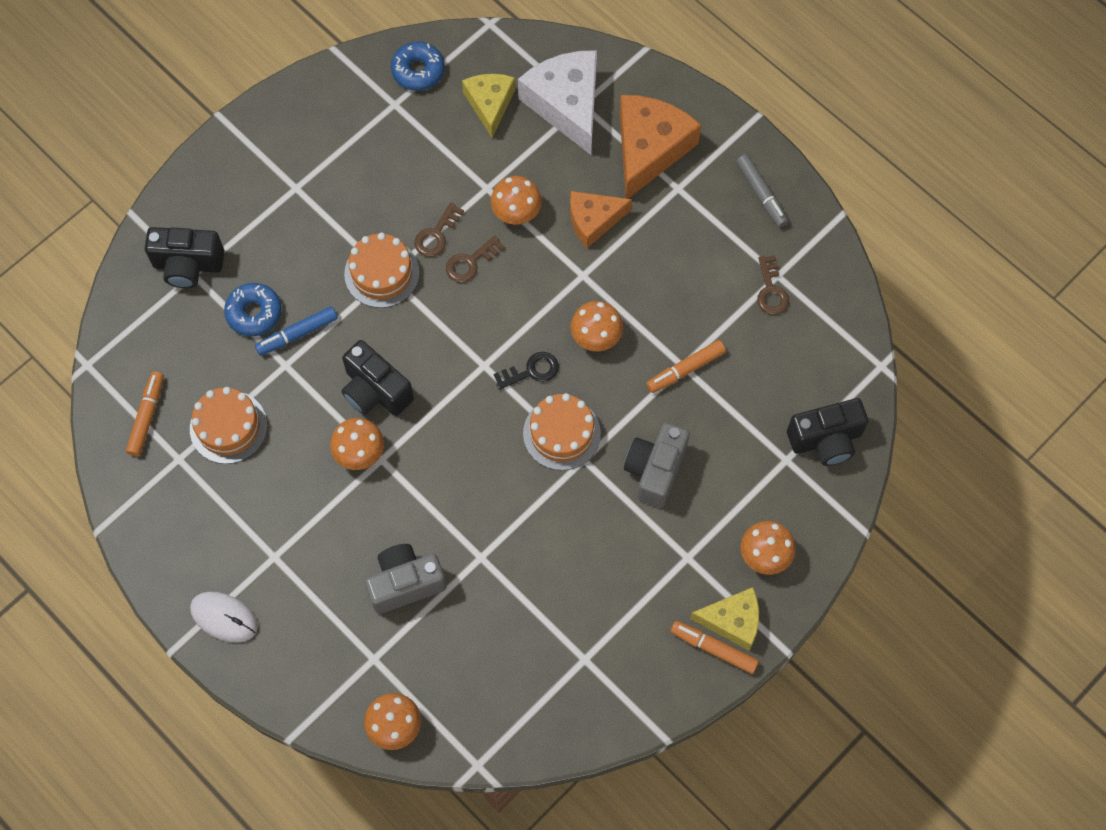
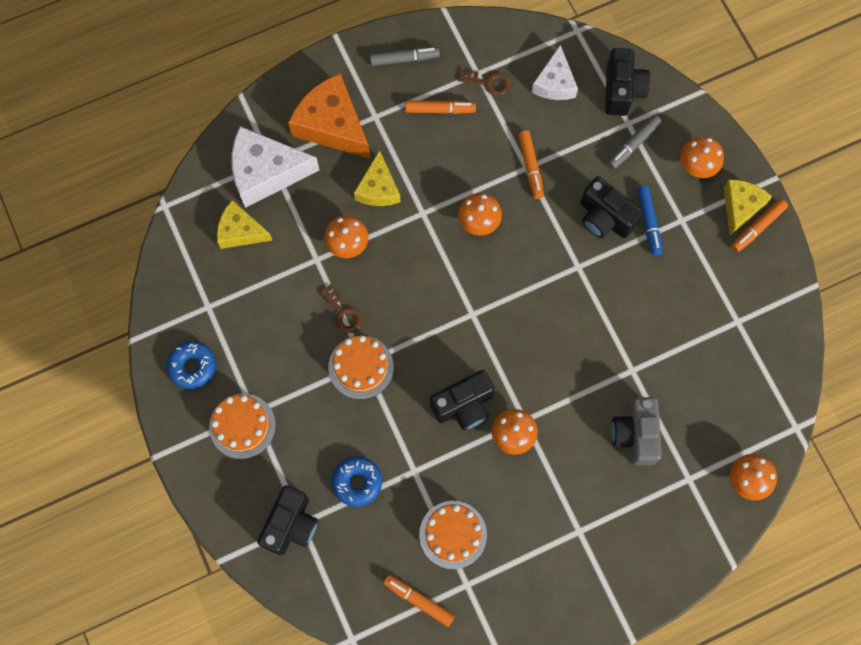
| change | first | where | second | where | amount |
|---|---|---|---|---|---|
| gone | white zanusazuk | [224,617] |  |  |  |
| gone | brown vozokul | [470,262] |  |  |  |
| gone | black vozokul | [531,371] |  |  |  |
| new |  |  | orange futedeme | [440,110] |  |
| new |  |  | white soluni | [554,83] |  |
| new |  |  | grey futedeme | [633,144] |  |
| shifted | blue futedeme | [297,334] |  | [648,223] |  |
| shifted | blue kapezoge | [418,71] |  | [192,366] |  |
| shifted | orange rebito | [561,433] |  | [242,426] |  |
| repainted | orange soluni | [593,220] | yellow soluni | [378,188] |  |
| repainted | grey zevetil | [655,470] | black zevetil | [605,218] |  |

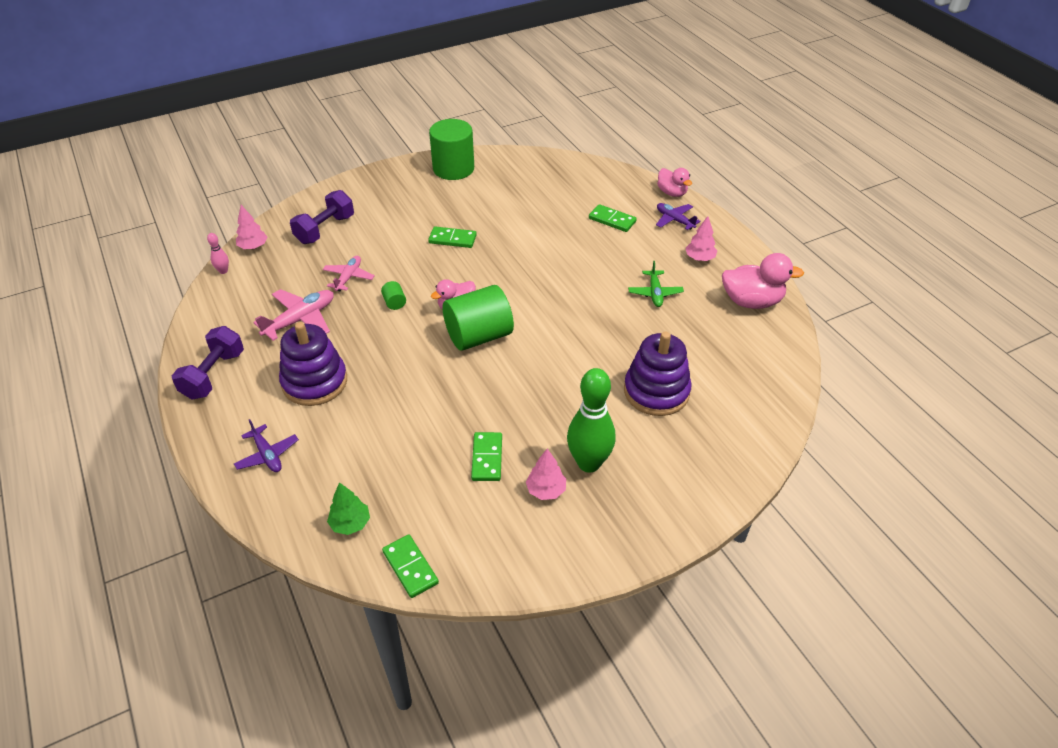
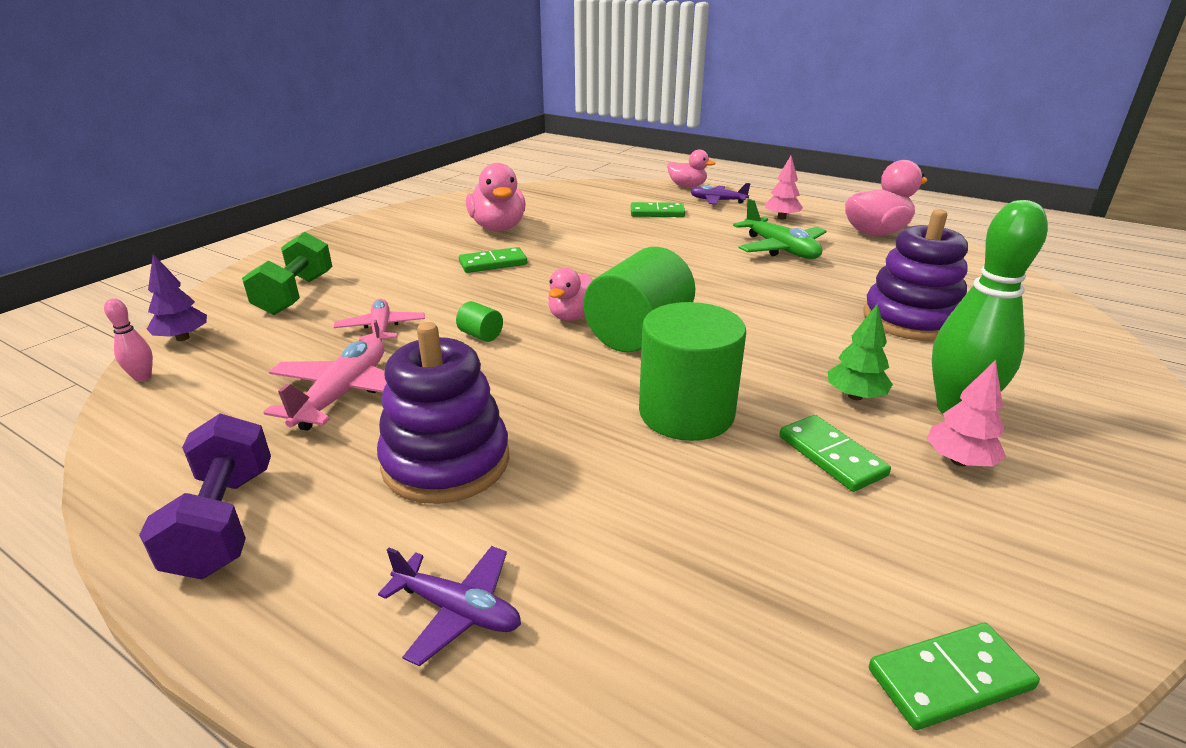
| change | first | where | second | where | amount |
|---|---|---|---|---|---|
| new |  |  | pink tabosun | [498,228] |  |
| shifted | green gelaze | [350,523] |  | [855,396] |  |
| shifted | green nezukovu | [453,168] |  | [686,413] |  |
| repainted | pink gelaze | [253,247] | purple gelaze | [183,338] |  |
| repainted | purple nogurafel | [325,229] | green nogurafel | [295,295] |  |
| rotated | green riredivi | [410,567] |  | [949,678] | 45 degrees counterclockwise |
| scaled | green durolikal | [655,293] |  | [780,249] | x1.52 |

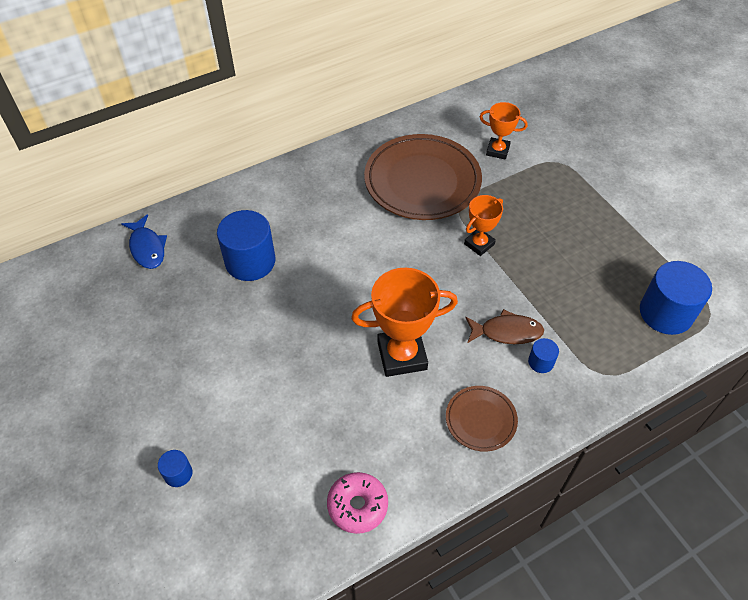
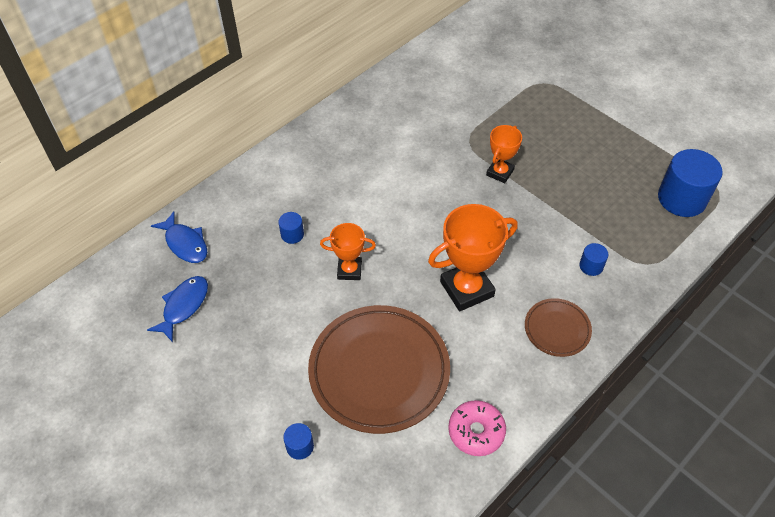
| change | first | where | second | where | amount |
|---|---|---|---|---|---|
| gone | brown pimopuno | [507,332] |  |  |  |
| new |  |  | blue pimopuno | [183,306] |  |
| shifted | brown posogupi | [422,181] |  | [379,371] |  |
| shifted | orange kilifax | [497,151] |  | [349,270] |  |
| scaled | blue nezukovu | [250,261] |  | [292,234] | x0.47 |

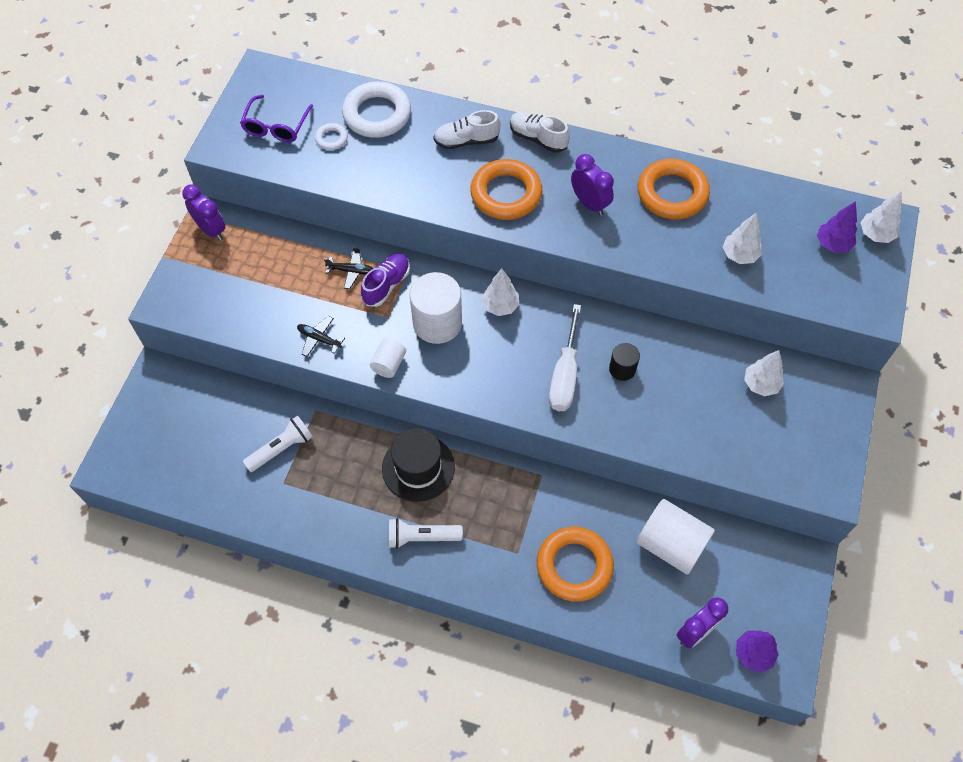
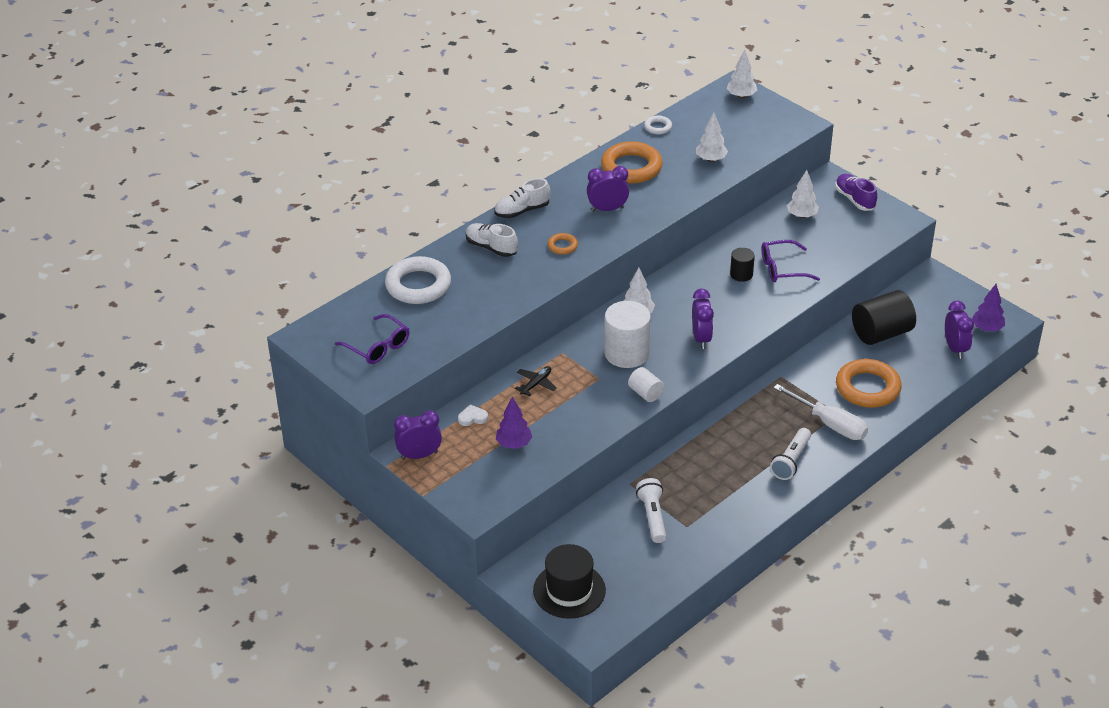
| change | first | where | second | where | amount |
|---|---|---|---|---|---|
| gone | black durolikal | [319,339] |  |  |  |
| new |  |  | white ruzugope | [472,417] |  |
| new |  |  | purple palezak | [701,338] |  |
| new |  |  | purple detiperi | [782,268] |  |
| shifted | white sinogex | [331,139] |  | [658,127] |  |
| shifted | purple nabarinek | [386,285] |  | [854,199] |  |
| shifted | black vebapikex | [418,467] |  | [569,590] |  |
| shifted | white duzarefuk | [564,375] |  | [830,424] |  |
| shifted | purple gelaze | [832,244] |  | [514,444] |  |
| repainted | white nezukovu | [671,545] | black nezukovu | [881,333] |  |
| rotated | white nabarinek | [466,141] |  | [491,247] | 105 degrees clockwise |
| scaled | orange sinogex | [506,194] |  | [562,246] | x0.47 |

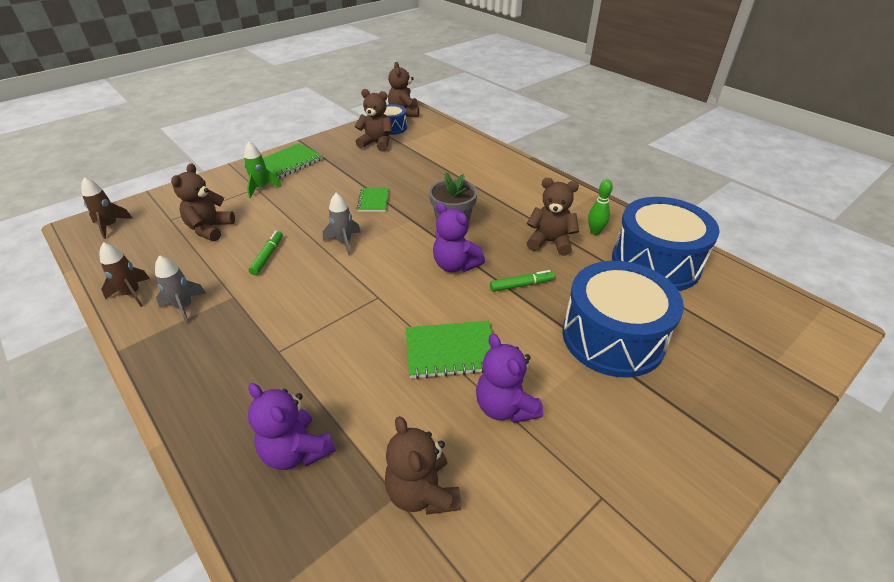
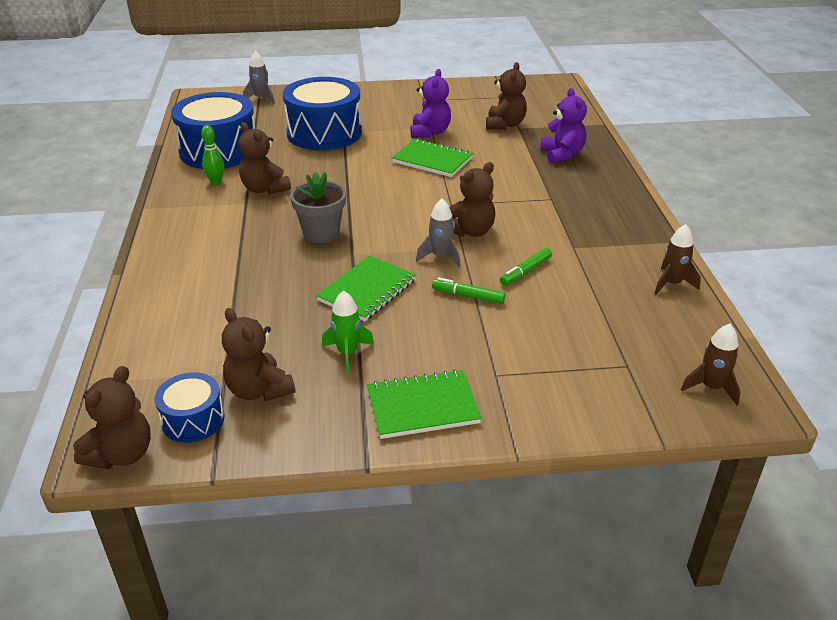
| change | first | where | second | where | amount |
|---|---|---|---|---|---|
| gone | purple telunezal | [455,265] |  |  |  |
| shifted | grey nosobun | [184,307] |  | [261,98] |  |
| shifted | brown telunezal | [210,229] |  | [470,231] |  |
| shifted | green nosobun | [261,188] |  | [347,353] |  |
| shifted | green futedeme | [521,285] |  | [468,296] |  |
| scaled | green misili | [373,201] |  | [367,290] | x1.61 |

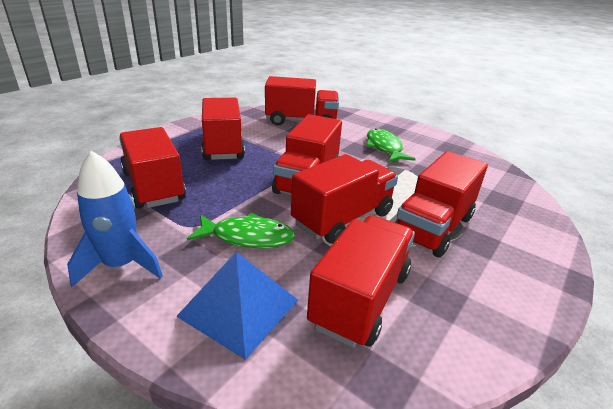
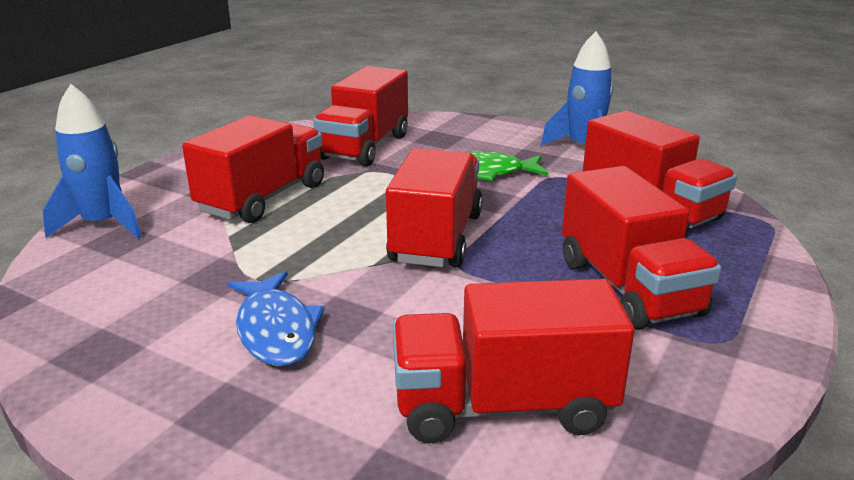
| change | first | where | second | where | amount |
|---|---|---|---|---|---|
| gone | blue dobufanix | [239,308] |  |  |  |
| gone | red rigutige | [343,218] |  |  |  |
| new |  |  | blue nosobun | [103,225] |  |
| repainted | green pimopuno | [384,147] | blue pimopuno | [276,330] |  |

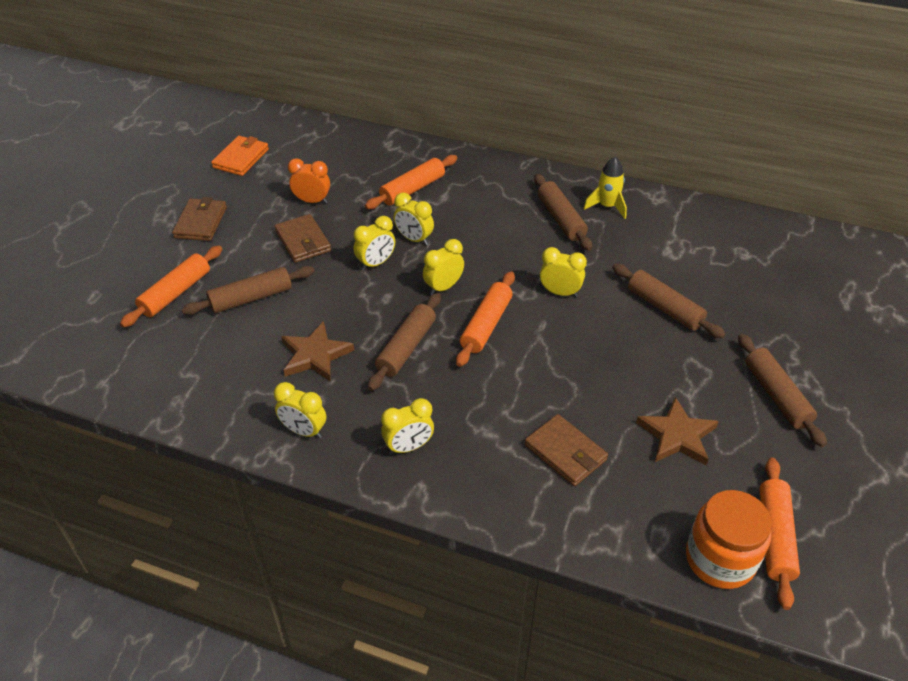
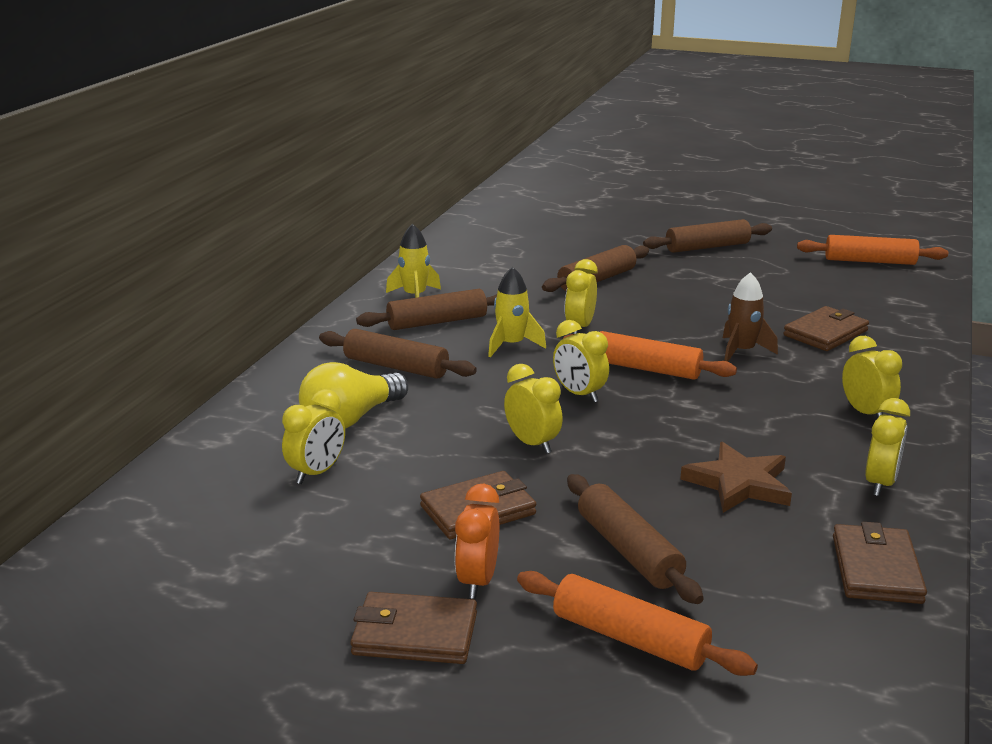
| change | first | where | second | where | amount |
|---|---|---|---|---|---|
| gone | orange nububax | [241,158] |  |  |  |
| gone | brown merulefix | [677,435] |  |  |  |
| gone | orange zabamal | [720,559] |  |  |  |
| new |  |  | yellow nosobun | [512,345] |  |
| new |  |  | brown nosobun | [742,352] |  |
| new |  |  | brown nububax | [876,569] |  |
| shifted | orange palezak | [312,201] |  | [478,581] |  |
| shifted | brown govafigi | [406,347] |  | [396,367] |  |
| shifted | yellow palezak | [414,239] |  | [316,473] |  |
| swapped | orange govafigi | [412,189] | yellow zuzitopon | [351,419] |  |

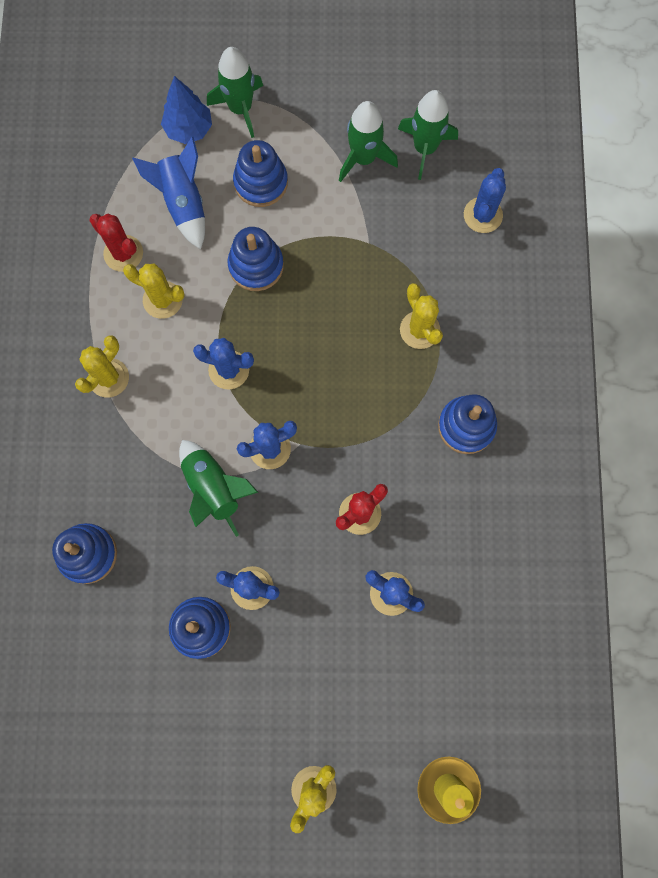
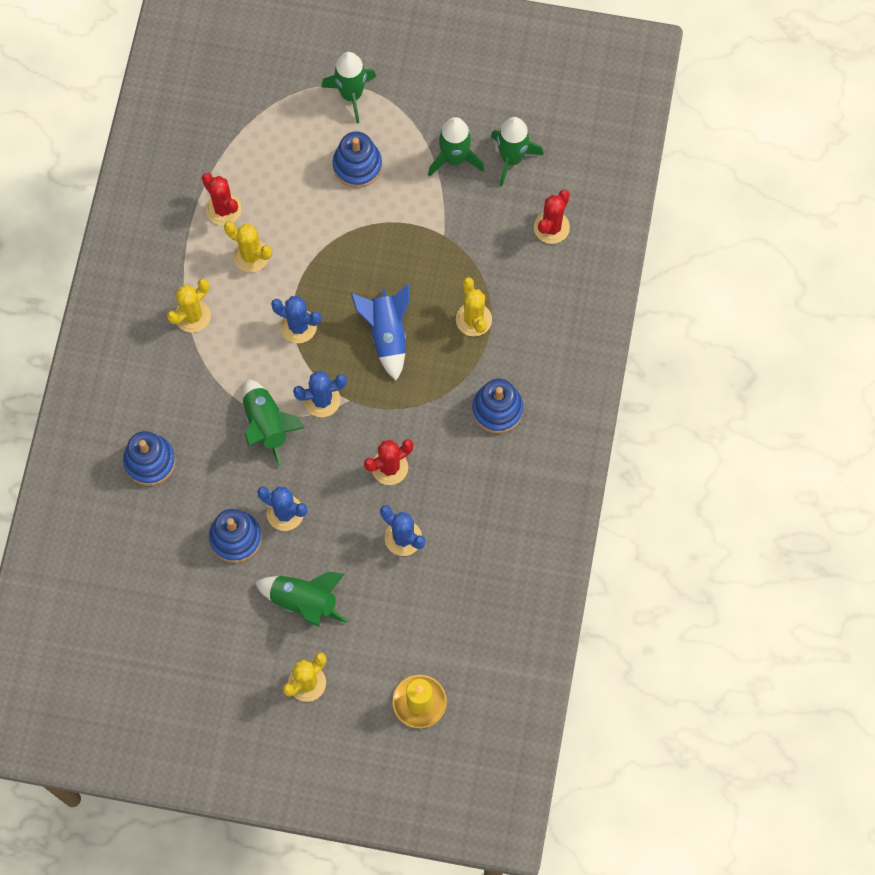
| change | first | where | second | where | amount |
|---|---|---|---|---|---|
| gone | blue gelaze | [189,129] |  |  |  |
| gone | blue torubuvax | [256,265] |  |  |  |
| new |  |  | green nosobun | [304,602] |  |
| shifted | blue nosobun | [183,203] |  | [387,334] |  |
| repainted | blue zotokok | [483,215] | red zotokok | [551,227] |  |

